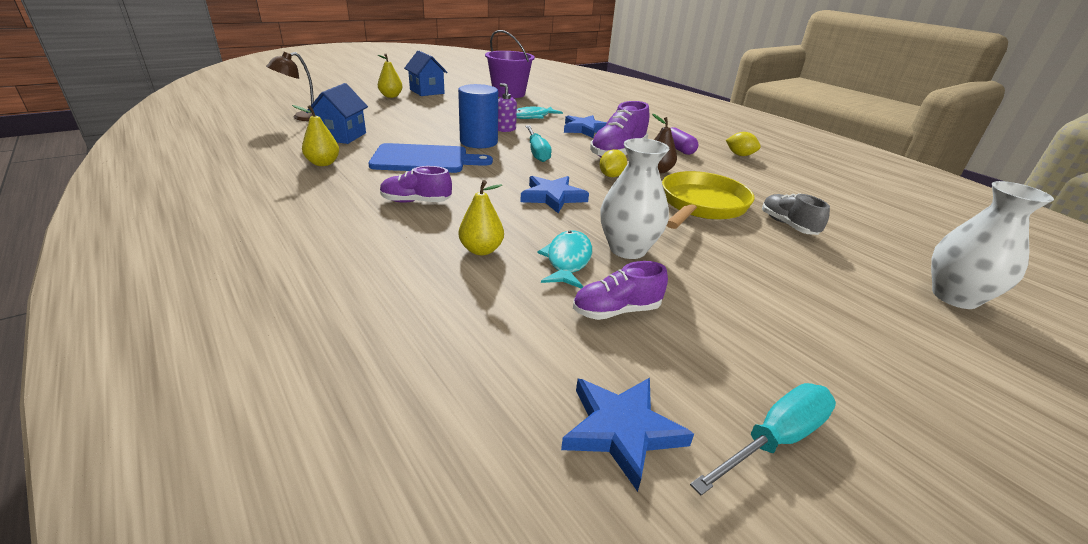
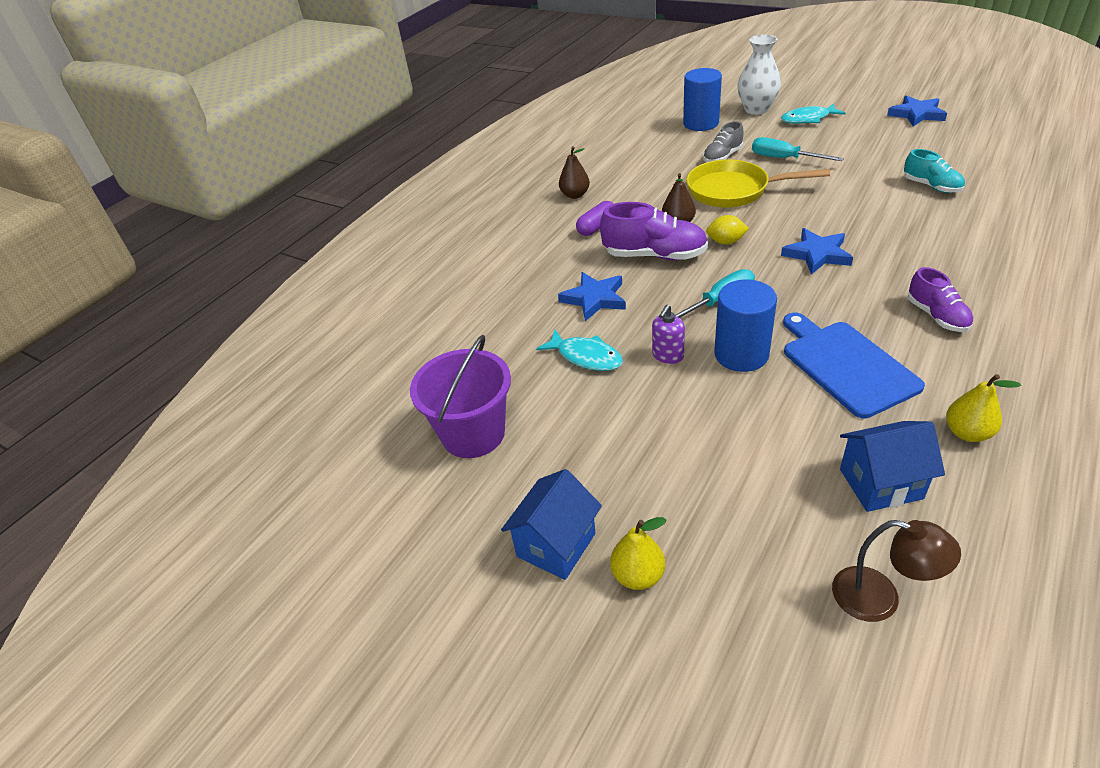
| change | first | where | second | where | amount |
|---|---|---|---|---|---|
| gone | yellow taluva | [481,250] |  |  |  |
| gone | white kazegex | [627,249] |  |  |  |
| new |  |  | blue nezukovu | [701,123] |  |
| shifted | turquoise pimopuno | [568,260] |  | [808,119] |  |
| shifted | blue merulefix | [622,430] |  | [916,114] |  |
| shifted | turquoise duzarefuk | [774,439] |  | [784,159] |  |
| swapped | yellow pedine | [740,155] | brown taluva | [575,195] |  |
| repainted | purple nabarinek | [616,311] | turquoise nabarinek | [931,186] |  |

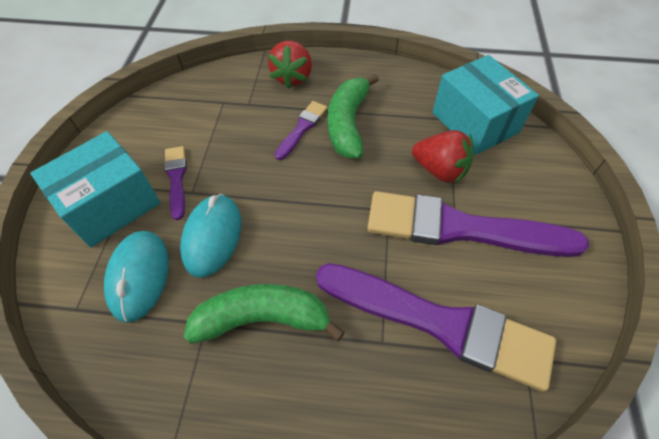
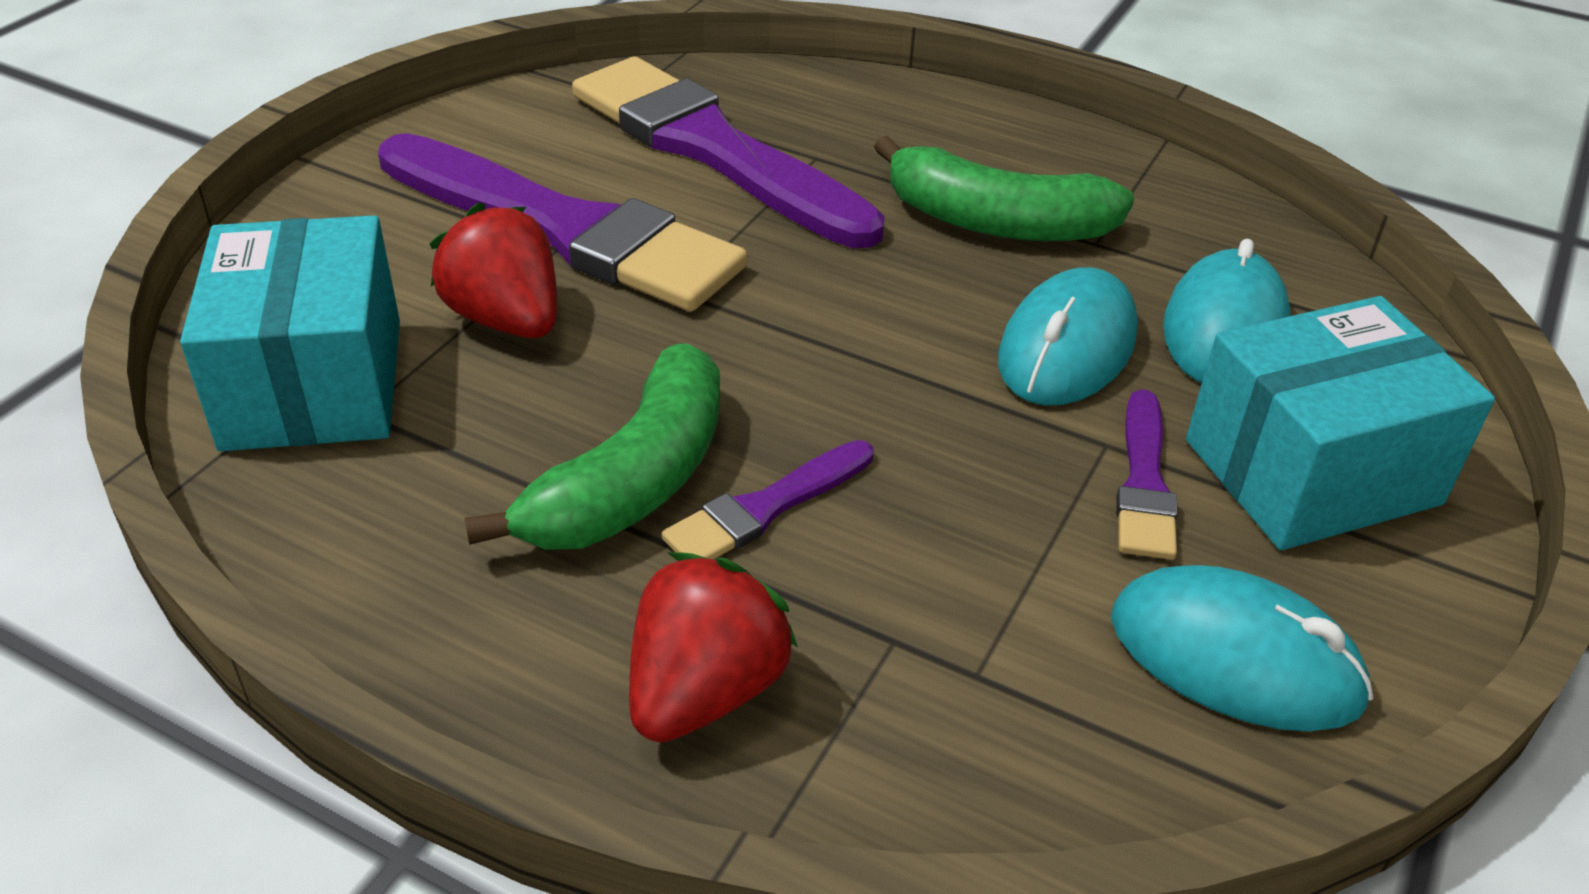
| change | first | where | second | where | amount |
|---|---|---|---|---|---|
| new |  |  | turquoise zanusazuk | [1235,658] |  |

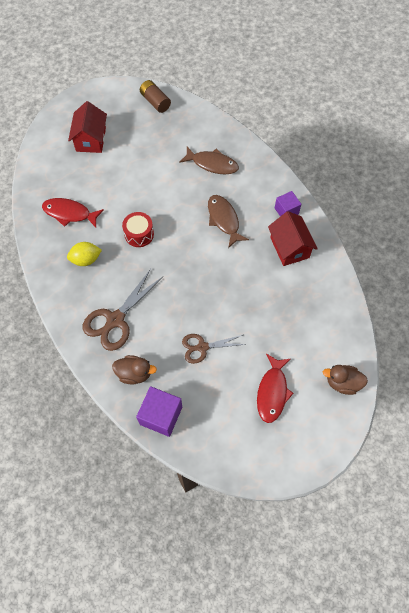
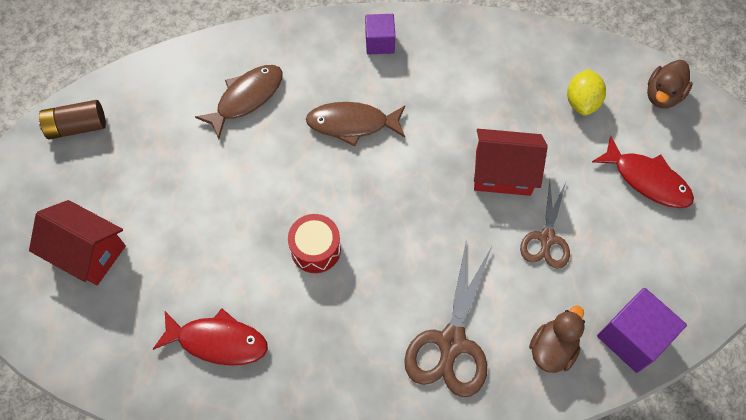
| change | first | where | second | where | amount |
|---|---|---|---|---|---|
| shifted | yellow pedine | [86,259] |  | [581,102] |  |
| shifted | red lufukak | [289,247] |  | [503,173] |  |
| rotated | red pimopuno | [69,213] |  | [218,341] | 120 degrees counterclockwise |
| rotated | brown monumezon | [115,320] |  | [451,343] | 45 degrees clockwise |

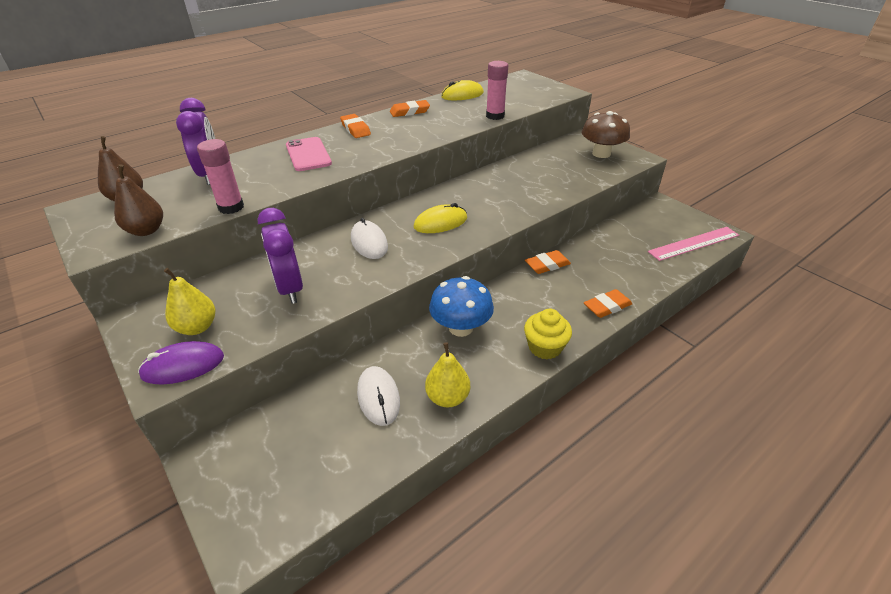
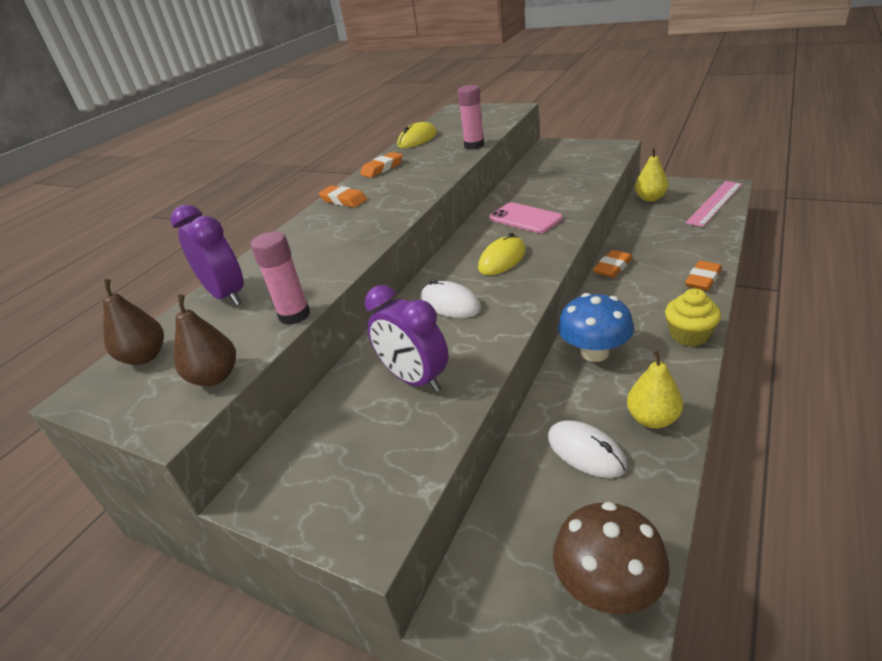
| change | first | where | second | where | amount |
|---|---|---|---|---|---|
| gone | purple zanusazuk | [183,366] |  |  |  |
| shifted | yellow taluva | [197,327] |  | [650,198] |  |
| shifted | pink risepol | [308,154] |  | [525,218] |  |
| shifted | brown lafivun | [601,153] |  | [608,585] |  |

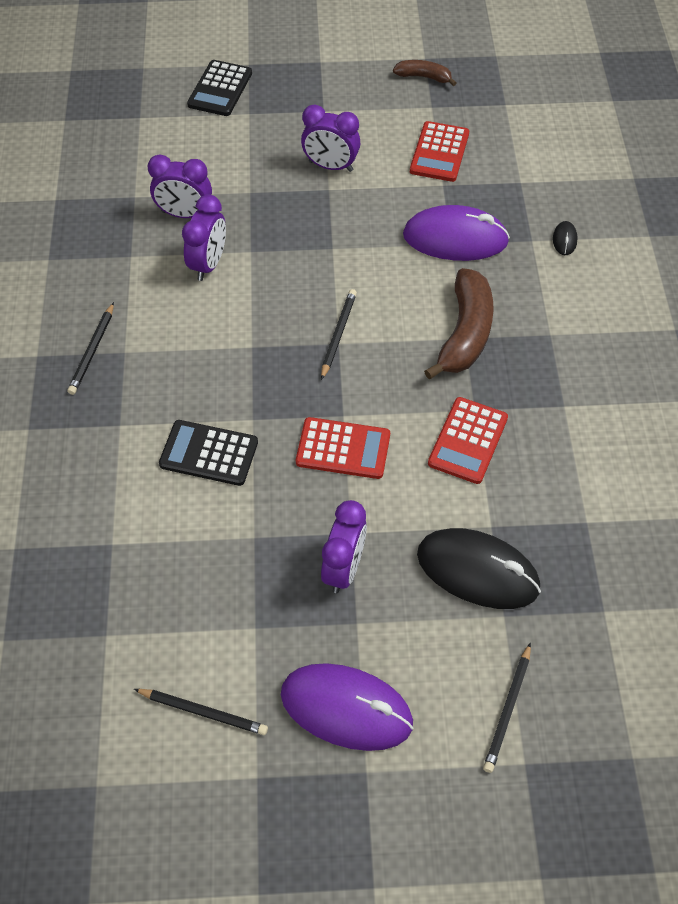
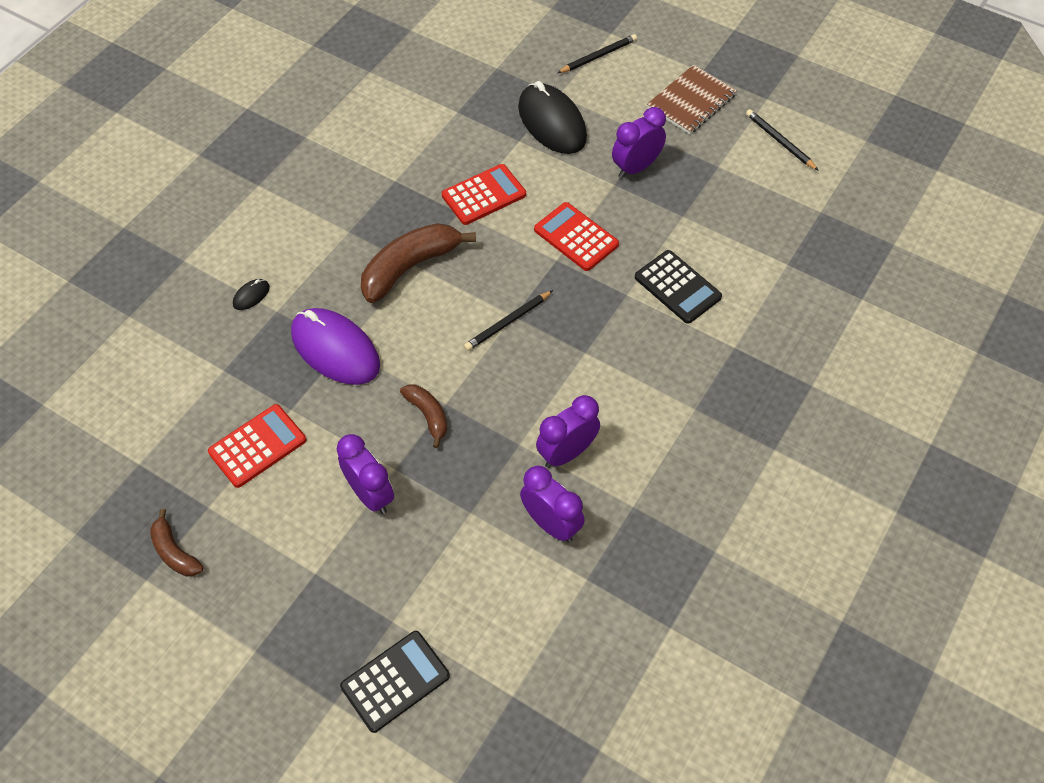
| change | first | where | second | where | amount |
|---|---|---|---|---|---|
| gone | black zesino | [92,351] |  |  |  |
| new |  |  | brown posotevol | [428,415] |  |
| swapped | purple zanusazuk | [346,708] | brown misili | [691,101] |  |

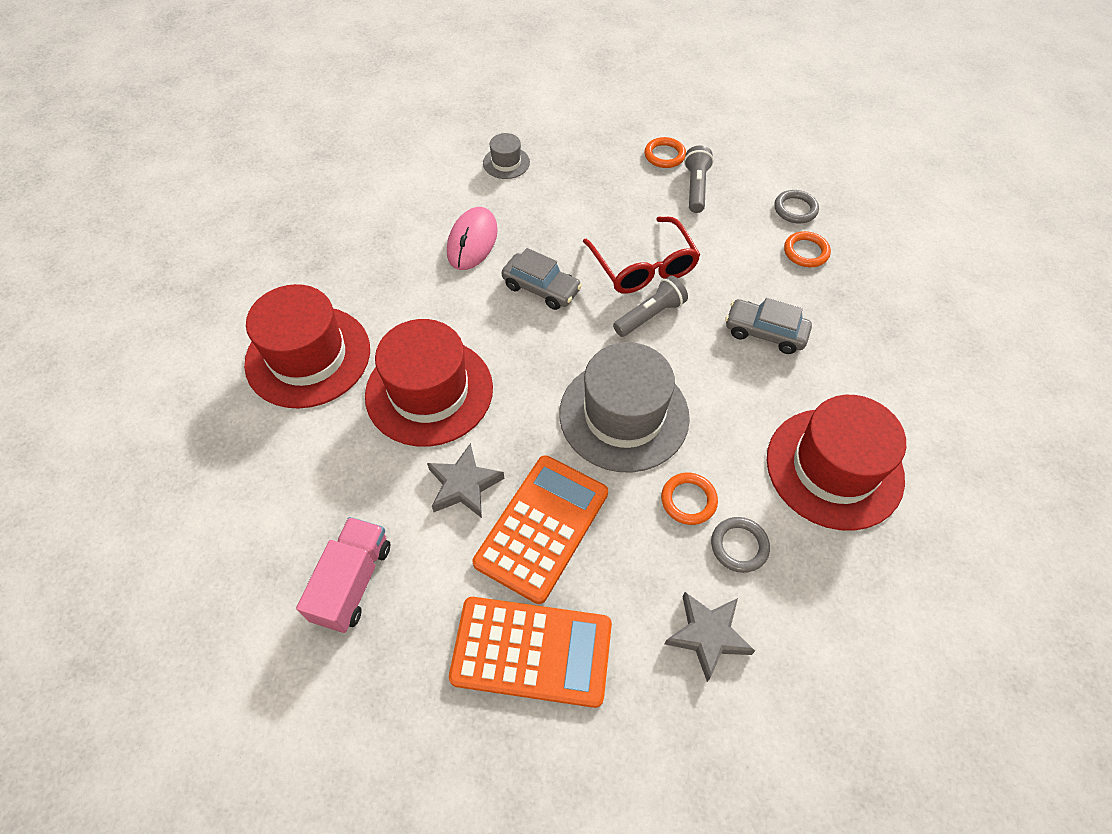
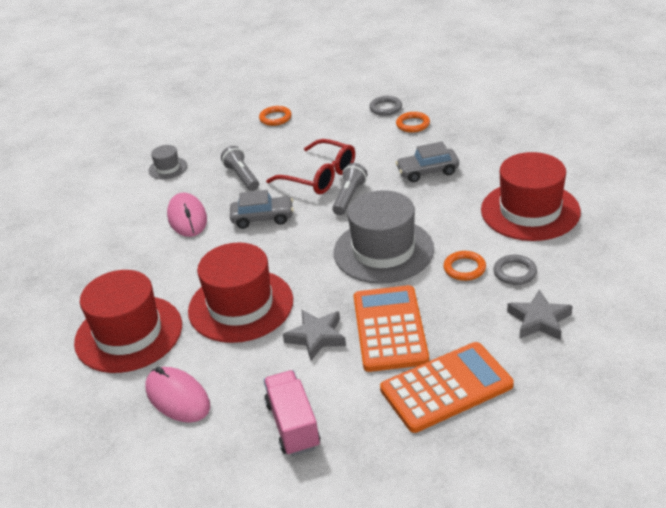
| change | first | where | second | where | amount |
|---|---|---|---|---|---|
| new |  |  | pink zanusazuk | [177,397] |  |
| shifted | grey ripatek | [696,188] |  | [242,177] |  |

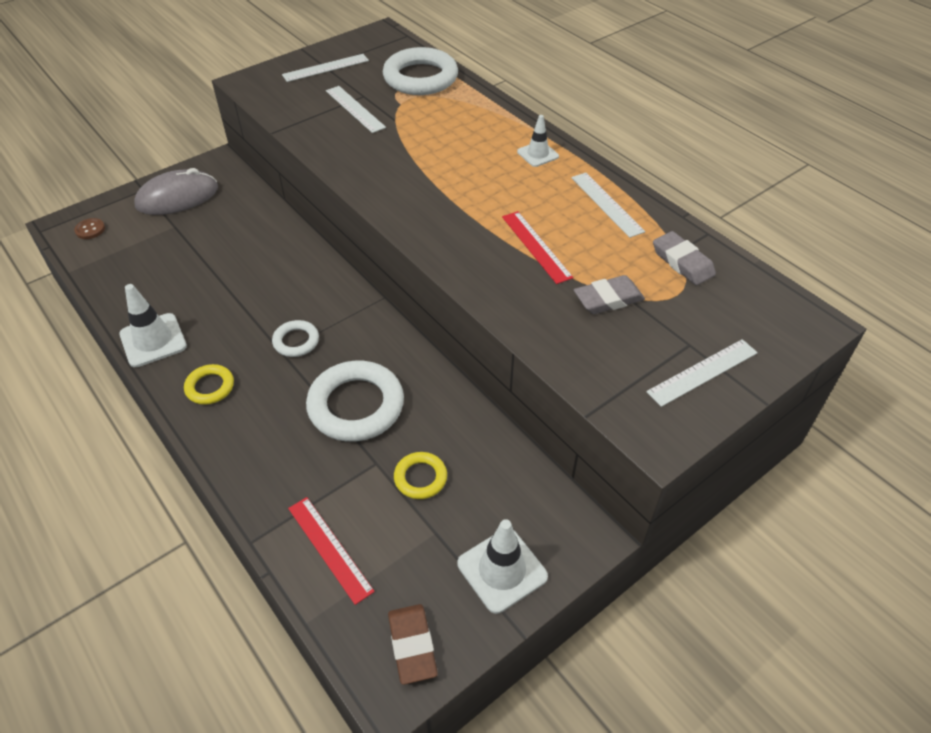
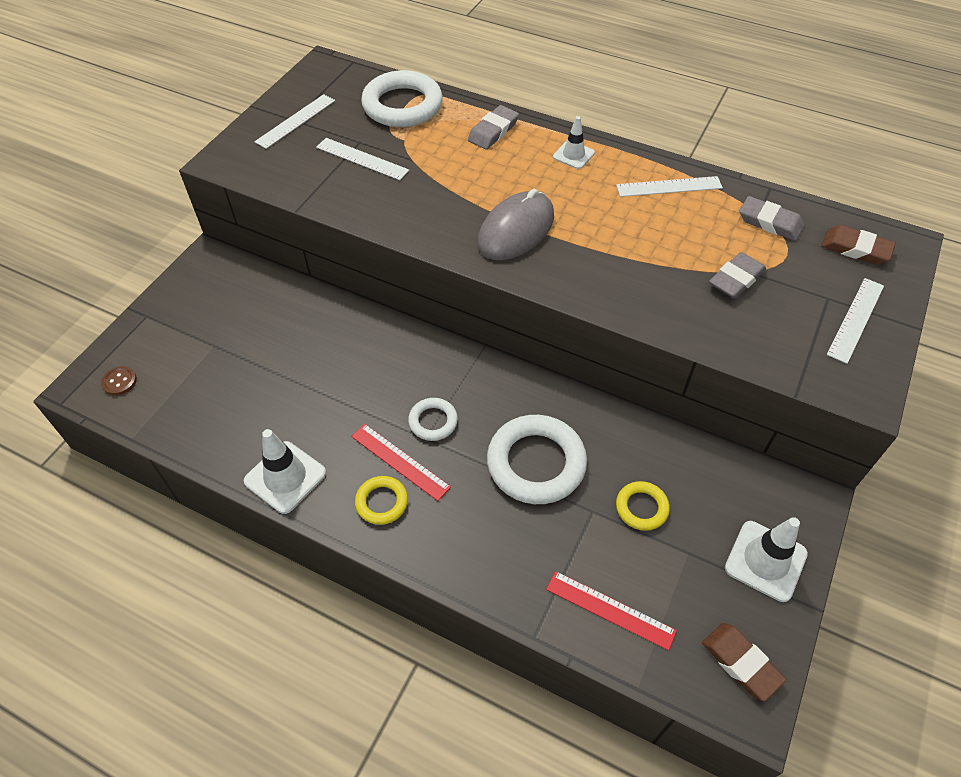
| change | first | where | second | where | amount |
|---|---|---|---|---|---|
| new |  |  | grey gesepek | [493,131] |  |
| new |  |  | brown gesepek | [855,249] |  |
| shifted | grey zanusazuk | [177,197] |  | [516,230] |  |
| shifted | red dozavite | [536,246] |  | [400,461] |  |
| rotated | white dozavite | [606,204] |  | [669,187] | 45 degrees counterclockwise |

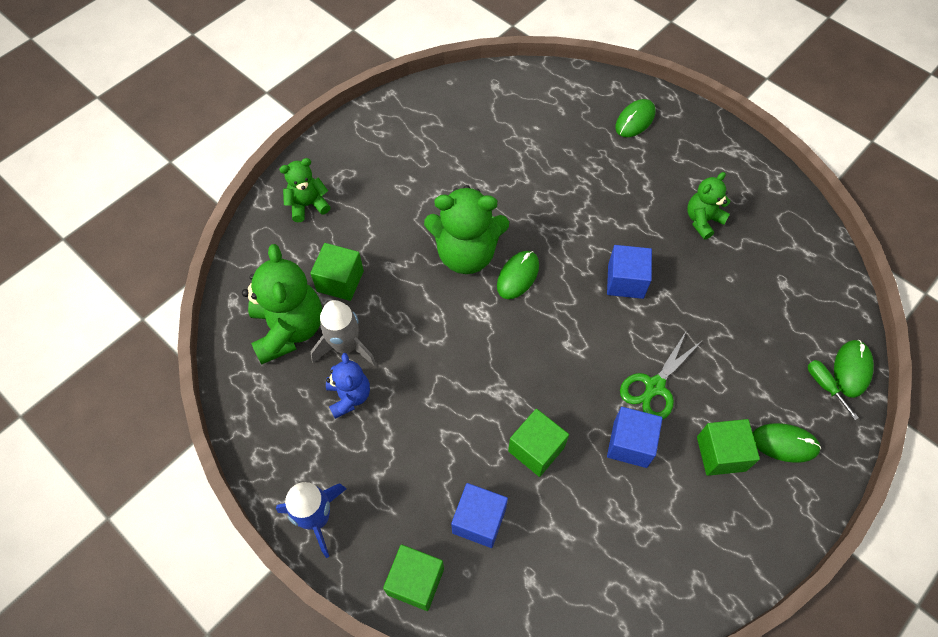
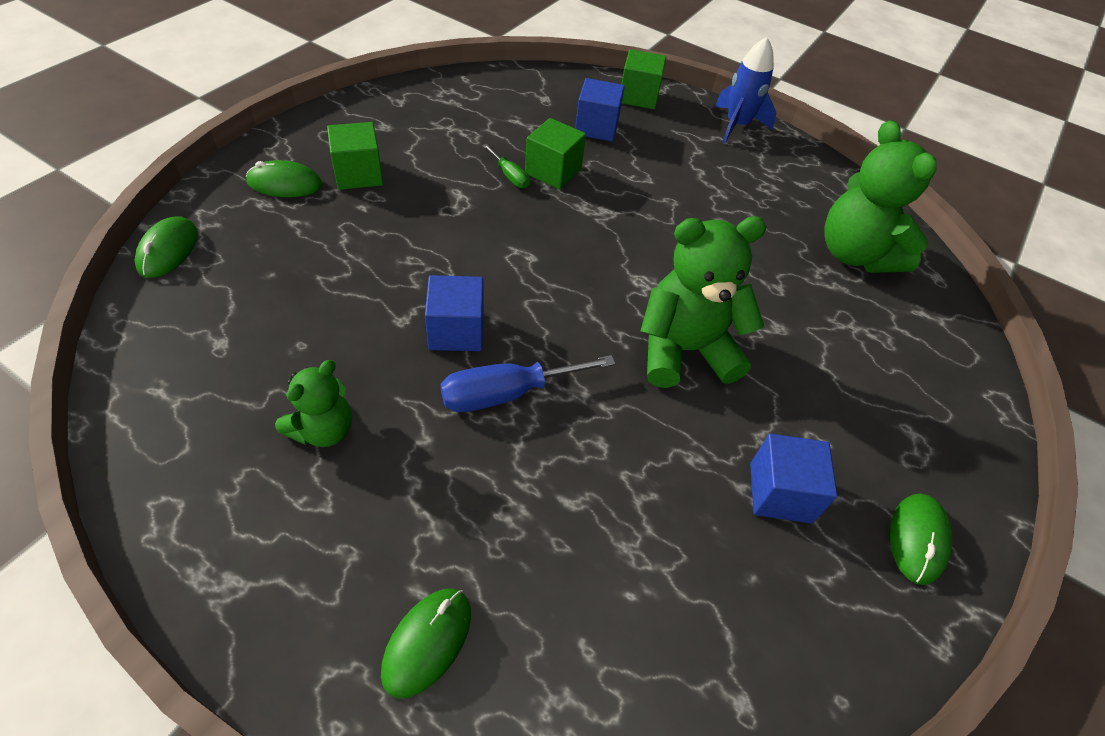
| change | first | where | second | where | amount |
|---|---|---|---|---|---|
| gone | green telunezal | [308,205] |  |  |  |
| gone | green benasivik | [340,281] |  |  |  |
| gone | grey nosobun | [346,346] |  |  |  |
| gone | blue telunezal | [349,396] |  |  |  |
| gone | green monumezon | [654,386] |  |  |  |
| new |  |  | blue duzarefuk | [507,393] |  |
| shifted | green zanusazuk | [518,276] |  | [917,539] |  |
| shifted | blue benasivik | [630,444] |  | [780,492] |  |
| shifted | green duzarefuk | [824,385] |  | [510,176] |  |

